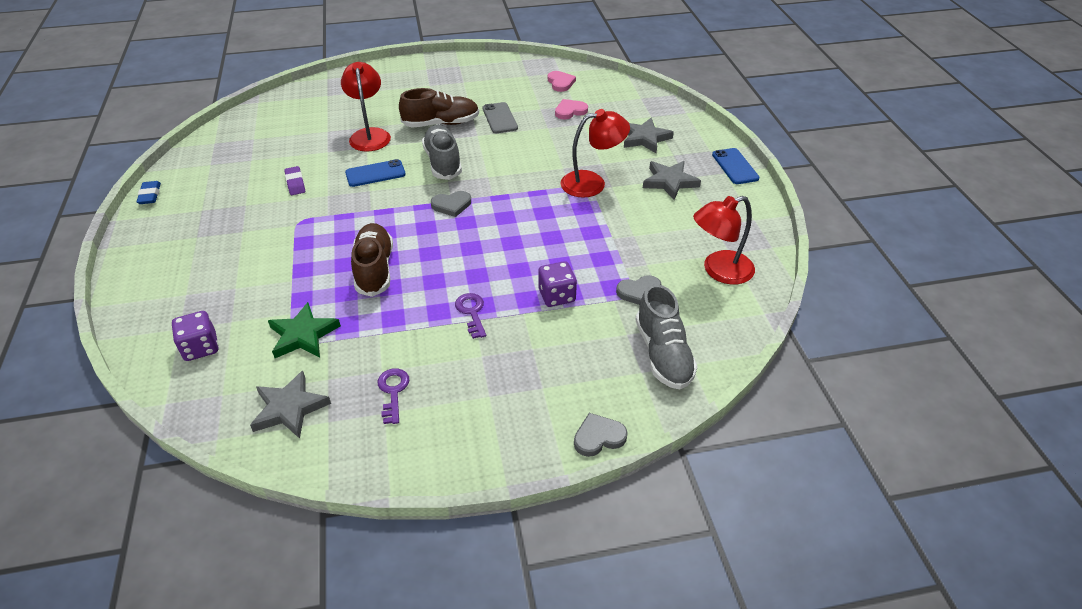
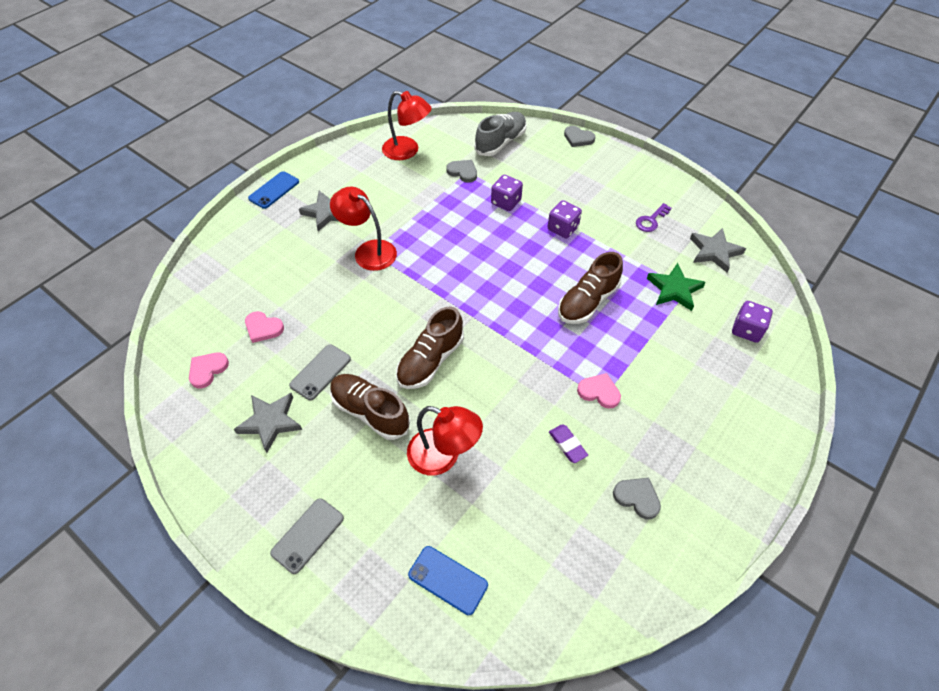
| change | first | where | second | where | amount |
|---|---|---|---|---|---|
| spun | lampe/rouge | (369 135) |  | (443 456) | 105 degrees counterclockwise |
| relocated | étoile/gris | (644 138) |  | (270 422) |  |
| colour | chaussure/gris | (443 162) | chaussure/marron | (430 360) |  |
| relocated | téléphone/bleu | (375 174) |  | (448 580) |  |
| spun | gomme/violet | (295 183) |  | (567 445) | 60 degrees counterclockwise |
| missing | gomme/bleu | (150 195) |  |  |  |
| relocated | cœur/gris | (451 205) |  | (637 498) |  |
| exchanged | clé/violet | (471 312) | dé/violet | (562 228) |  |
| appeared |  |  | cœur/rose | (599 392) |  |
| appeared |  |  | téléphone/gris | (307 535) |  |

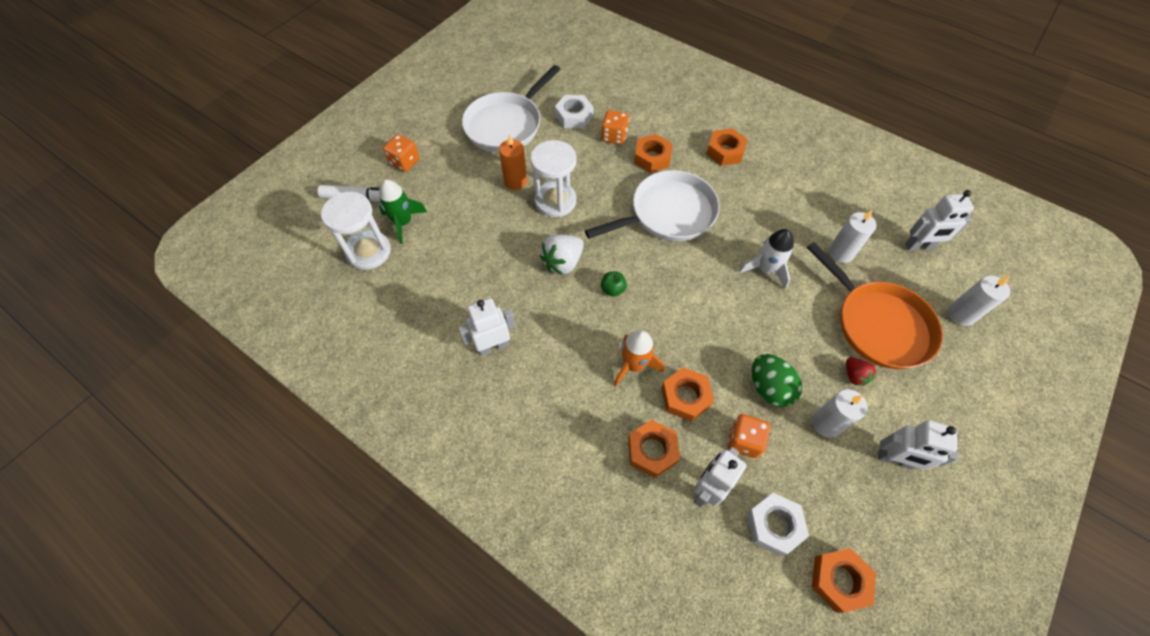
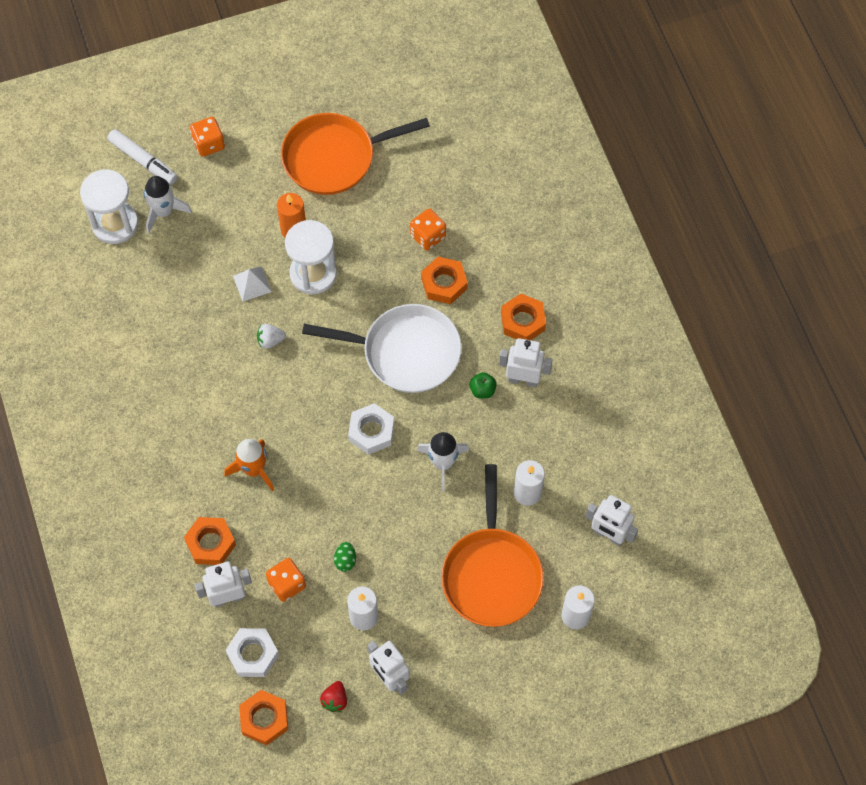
| change | first | where | second | where | amount |
|---|---|---|---|---|---|
| colour | poêle/blanc | (506 125) | poêle/orange | (334 157) |  |
| relocated | écrou/blanc | (574 116) |  | (371 431) |  |
| colour | fusée/vert | (403 222) | fusée/blanc | (163 211) |  |
| size | fraise/blanc | (563 263) |  | (270 340) | x0.58 |
| relocated | pomme/vert | (612 289) |  | (482 390) |  |
| relocated | robot/blanc | (493 346) |  | (523 379) |  |
| size | œuf/vert | (769 388) |  | (345 560) | x0.54 |
| relocated | fraise/rouge | (854 376) |  | (335 700) |  |
| missing | écrou/orange | (685 397) |  |  |  |
| appeared |  |  | pyramide/blanc | (252 283) |  |

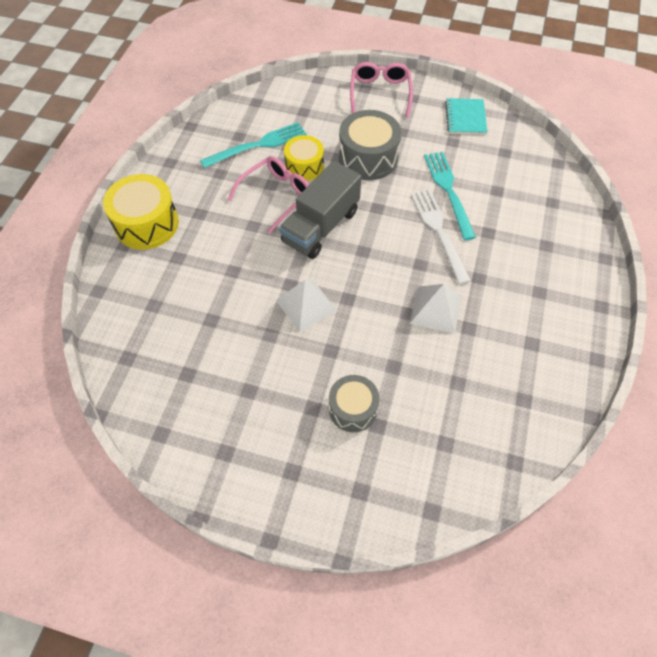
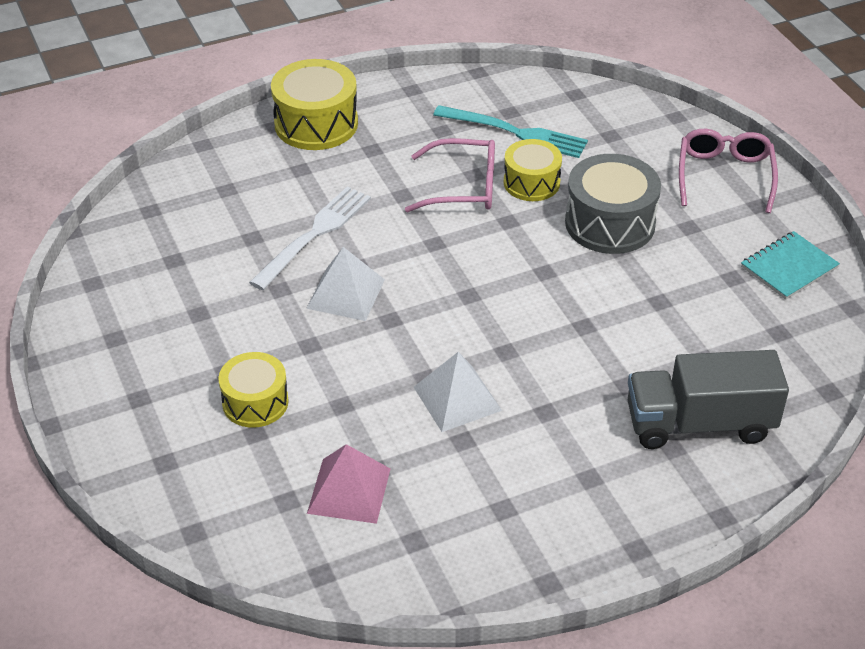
| change | first | where | second | where | amount |
|---|---|---|---|---|---|
| spun | lunettes/rose | (380 94) |  | (724 176) | 45 degrees counterclockwise |
| missing | fourchette/turquoise | (448 191) |  |  |  |
| relocated | camion/gris | (321 226) |  | (699 423) |  |
| relocated | fourchette/blanc | (439 232) |  | (314 235) |  |
| colour | tambour/gris | (353 409) | tambour/jaune | (255 402) |  |
| appeared |  |  | pyramide/rose | (349 490) |  |

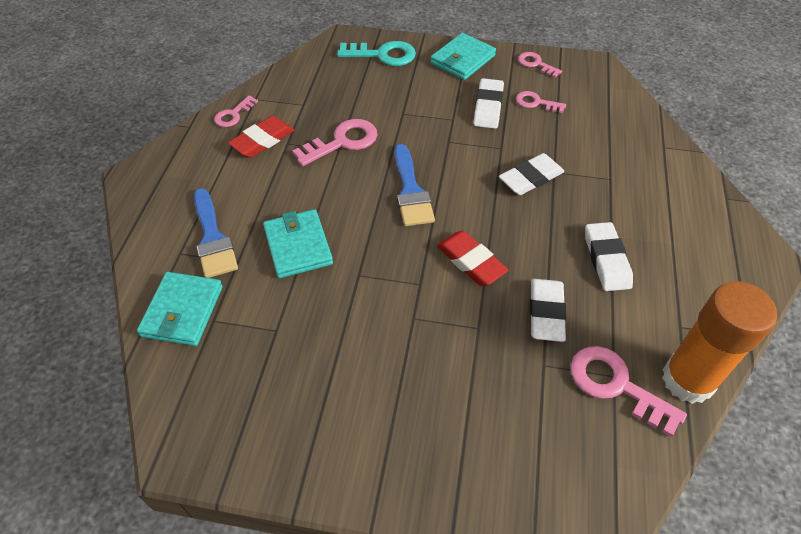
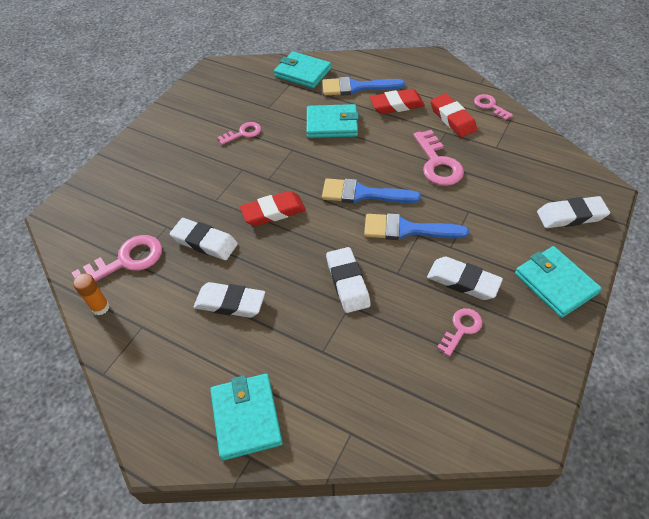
| change | first | where | second | where | amount |
|---|---|---|---|---|---|
| exchanged | clé/turquoise | (383 55) | gomme/blanc | (571 216) |  |
| relocated | clé/rose | (536 64) |  | (243 133) |  |
| size | bâton de colle/orange | (687 380) |  | (100 307) | x0.43 |
| appeared |  |  | gomme/rouge | (396 105) |  |
| appeared |  |  | pinceau/bleu | (407 229) |  |
| appeared |  |  | portefeuille/turquoise | (246 417) |  |

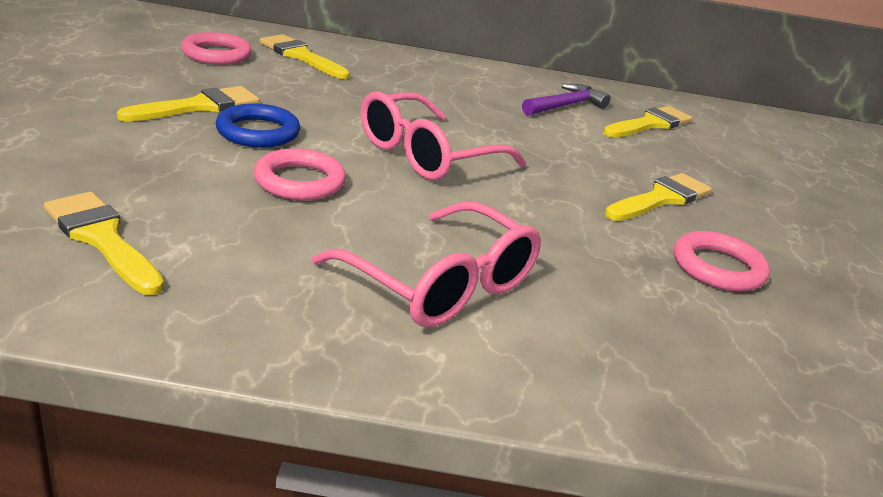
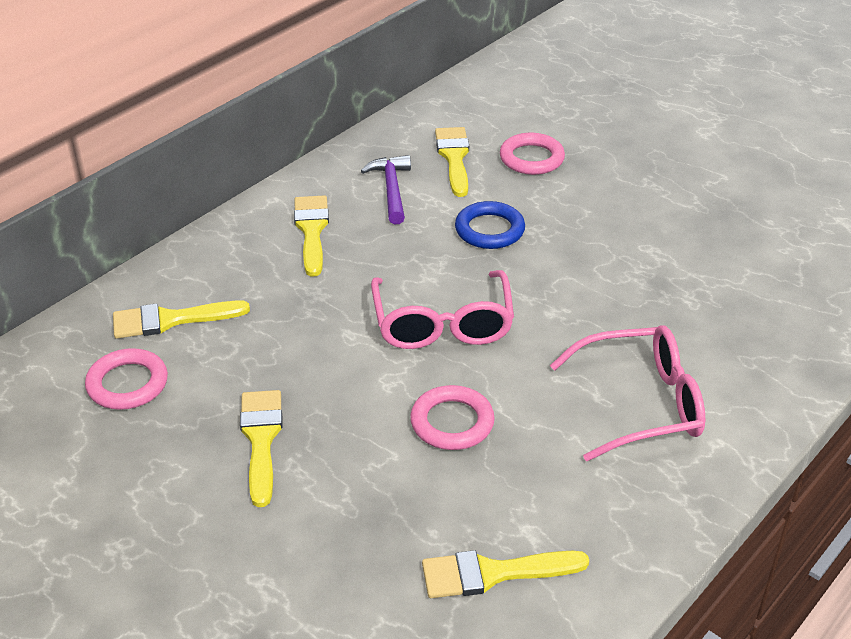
| change | first | where | second | where | amount |
|---|---|---|---|---|---|
| relocated | anneau/bleu | (258 132) |  | (489 230) |  |
| relocated | pinceau/jaune | (661 198) |  | (312 231) |  |
| relocated | anneau/rose | (718 267) |  | (531 158) |  |

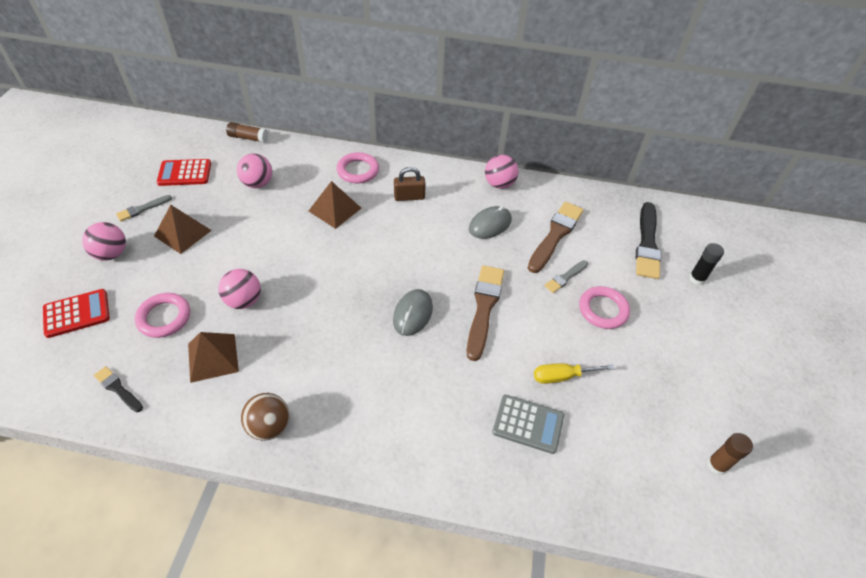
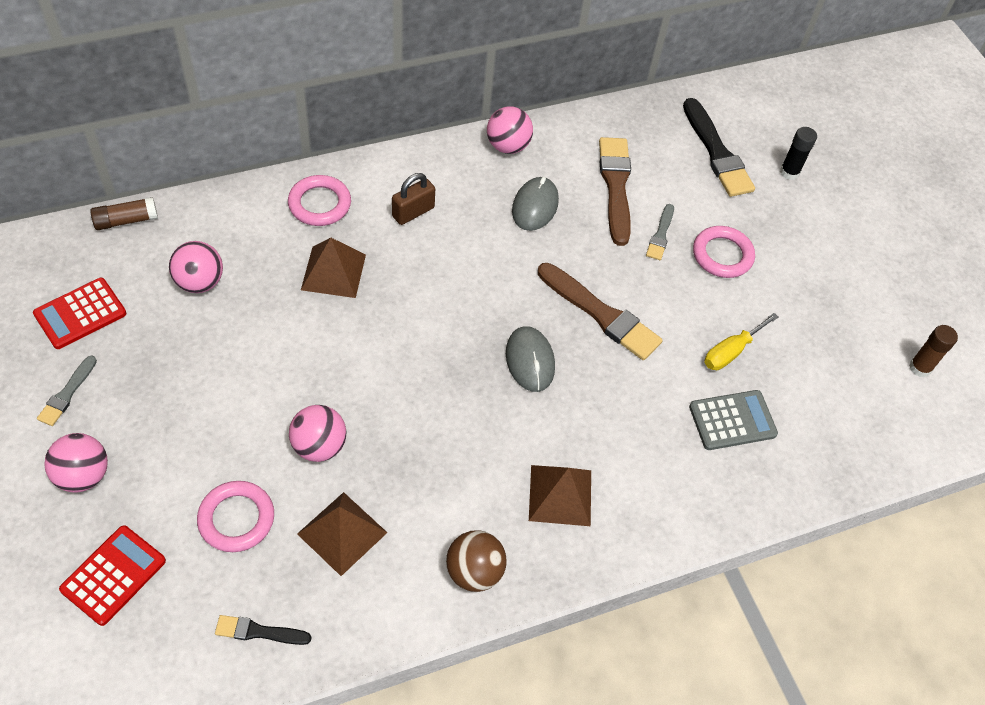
| change | first | where | second | where | amount |
|---|---|---|---|---|---|
| relocated | pyramide/marron | (182 233) |  | (560 495) |  |
| spun | pinceau/marron | (484 308) |  | (601 314) | 150 degrees clockwise |

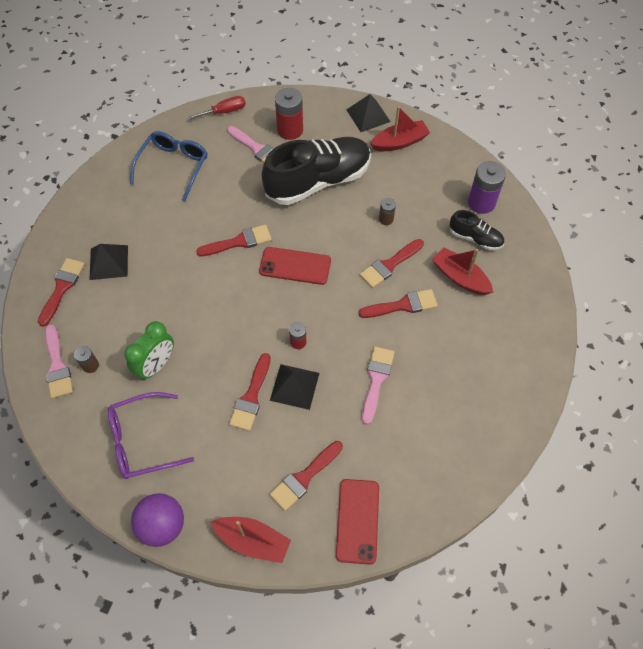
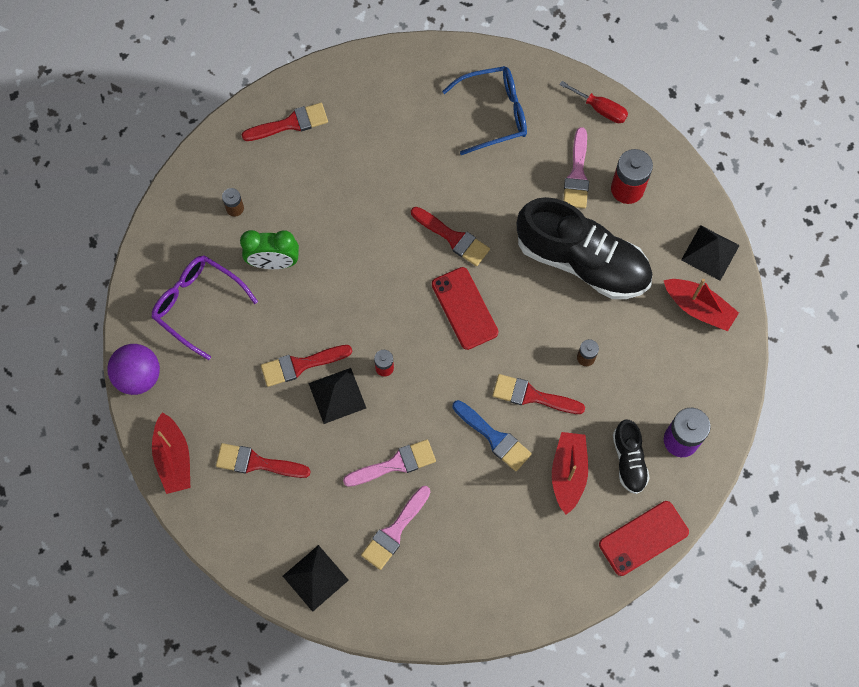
| change | first | where | second | where | amount |
|---|---|---|---|---|---|
| relocated | pyramide/noir | (109 262) |  | (315 578) |  |
| colour | pinceau/rouge | (402 305) | pinceau/bleu | (494 437) |  |
| relocated | pinceau/rose | (57 366) |  | (394 531) |  |
| relocated | téléphone/rouge | (357 521) |  | (643 538) |  |

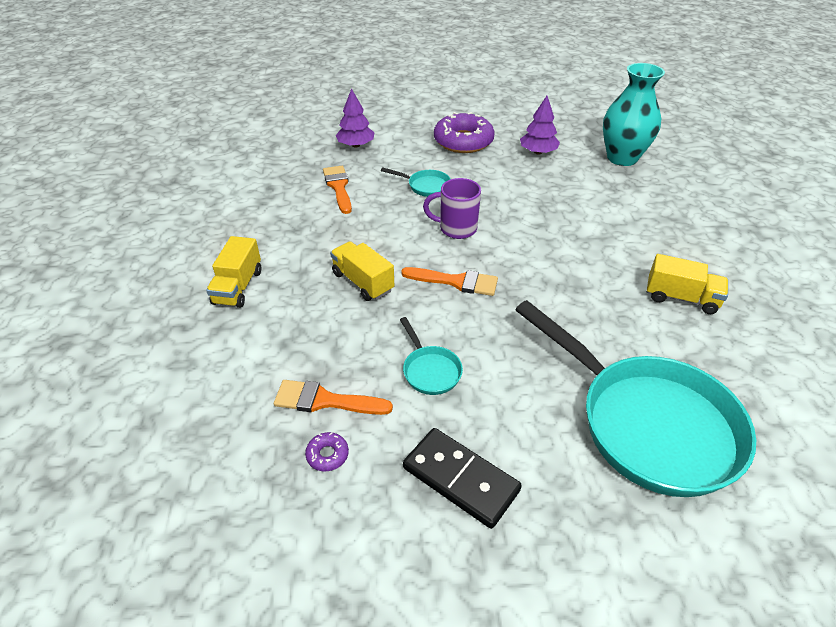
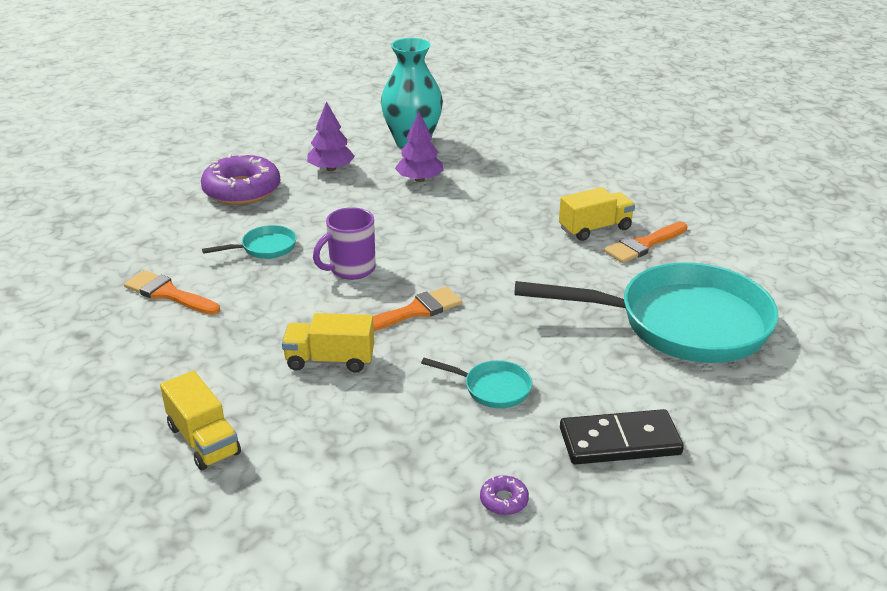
| change | first | where | second | where | amount |
|---|---|---|---|---|---|
| relocated | arbre/violet | (356 145) |  | (420 179) |  |
| relocated | pinceau/orange | (325 400) |  | (643 245) |  |

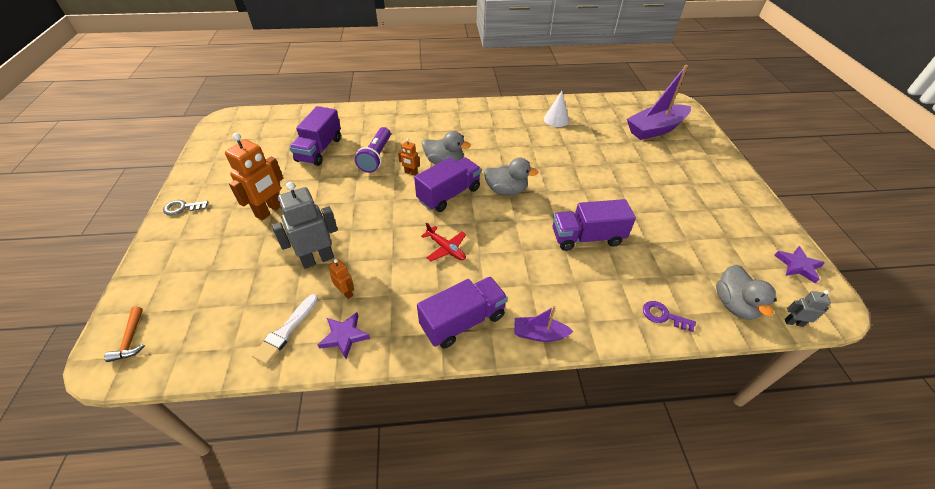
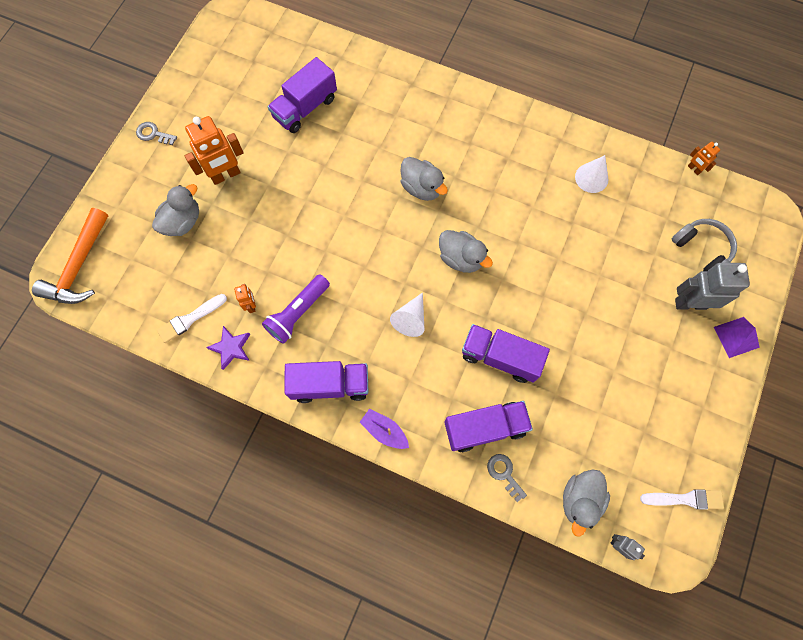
| change | first | where | second | where | amount |
|---|---|---|---|---|---|
| exchanged | bateau/violet | (655 129) | casque audio/gris | (701 249) |  |
| relocated | lampe de poche/violet | (376 156) |  | (298 313) |  |
| relocated | robot/orange | (411 173) |  | (694 169) |  |
| relocated | camion/violet | (449 194) |  | (485 428) |  |
| relocated | robot/gris | (317 259) |  | (690 303) |  |
| missing | avion/rouge | (446 248) |  |  |  |
| exchanged | étoile/violet | (798 266) | pinceau/blanc | (685 499) |  |
| colour | clé/violet | (663 316) | clé/gris | (504 474) |  |
| size | marteau/orange | (130 339) |  | (79 267) | x2.07 |
| appeared |  |  | canard/gris | (183 222) |  |
| appeared |  |  | cône/blanc | (411 319) |  |
| appeared |  |  | pyramide/violet | (736 337) |  |

